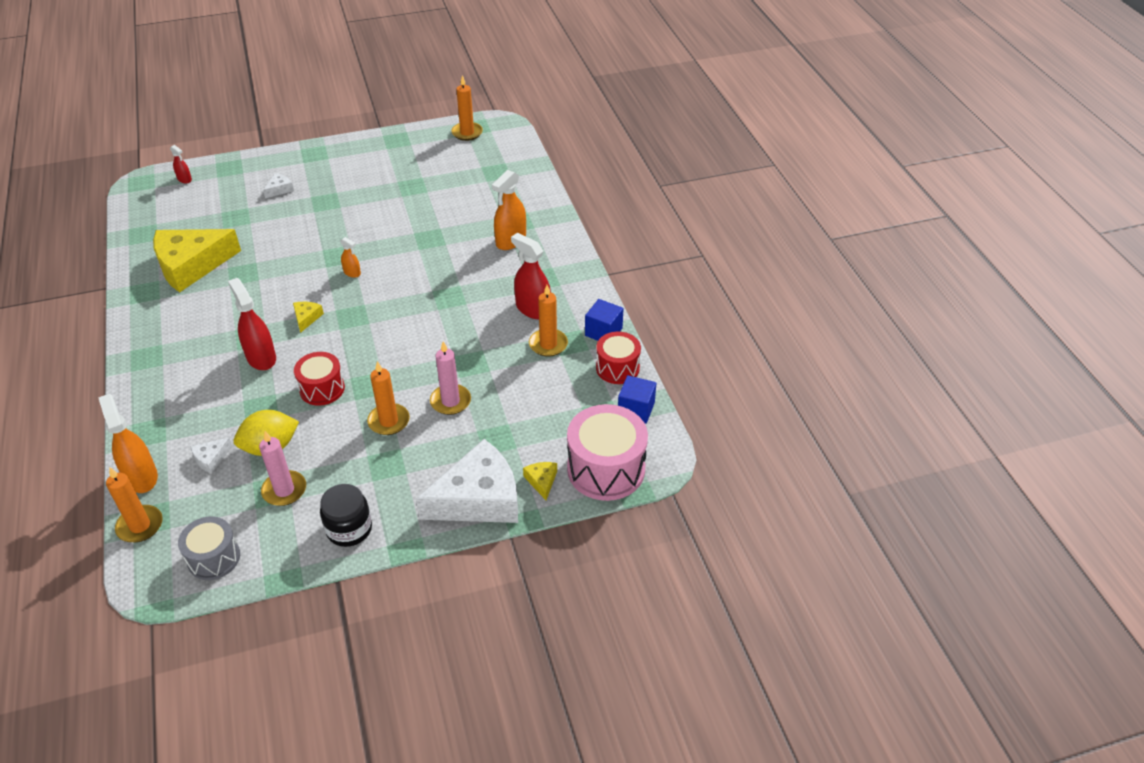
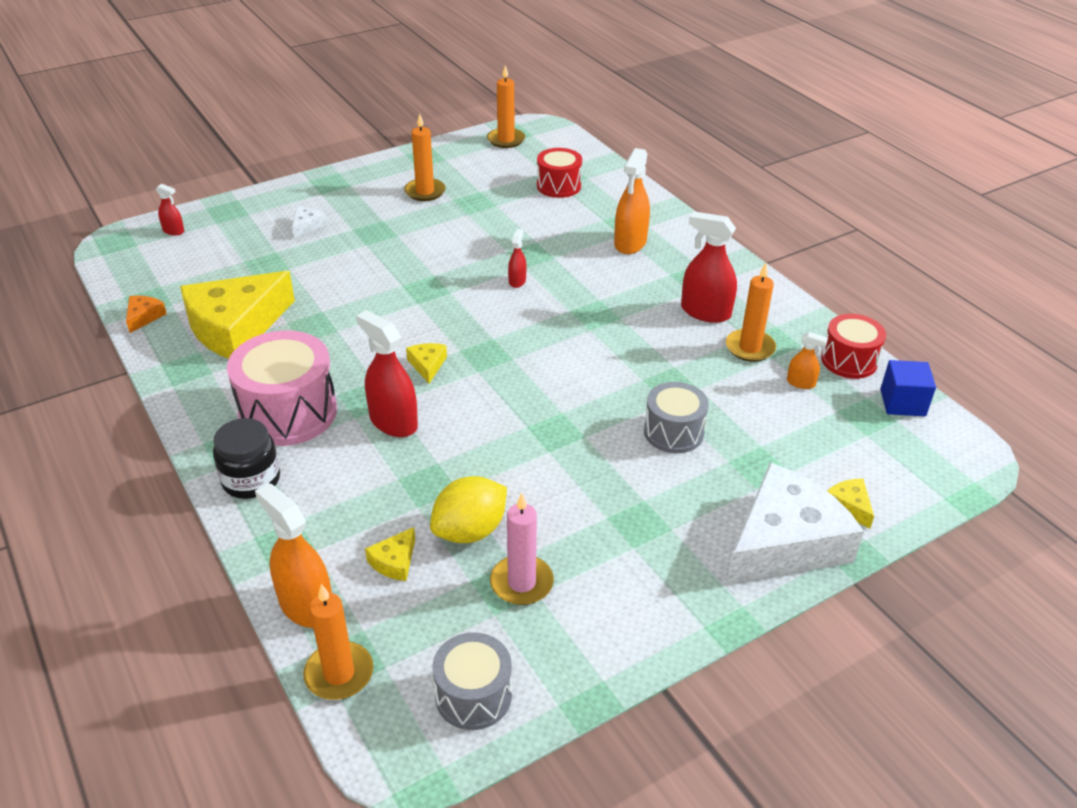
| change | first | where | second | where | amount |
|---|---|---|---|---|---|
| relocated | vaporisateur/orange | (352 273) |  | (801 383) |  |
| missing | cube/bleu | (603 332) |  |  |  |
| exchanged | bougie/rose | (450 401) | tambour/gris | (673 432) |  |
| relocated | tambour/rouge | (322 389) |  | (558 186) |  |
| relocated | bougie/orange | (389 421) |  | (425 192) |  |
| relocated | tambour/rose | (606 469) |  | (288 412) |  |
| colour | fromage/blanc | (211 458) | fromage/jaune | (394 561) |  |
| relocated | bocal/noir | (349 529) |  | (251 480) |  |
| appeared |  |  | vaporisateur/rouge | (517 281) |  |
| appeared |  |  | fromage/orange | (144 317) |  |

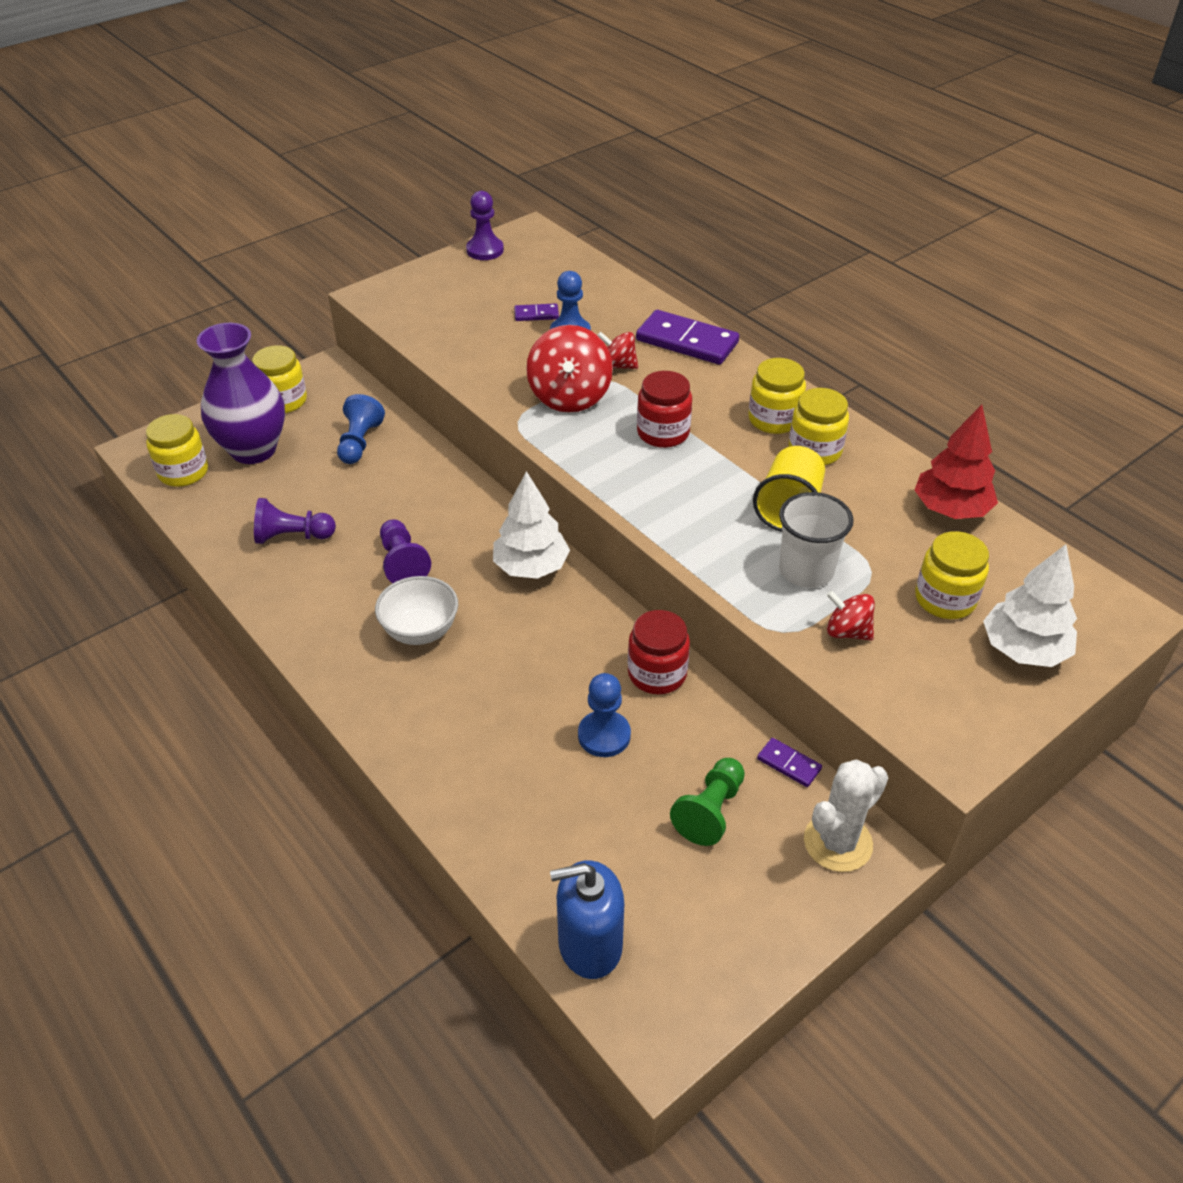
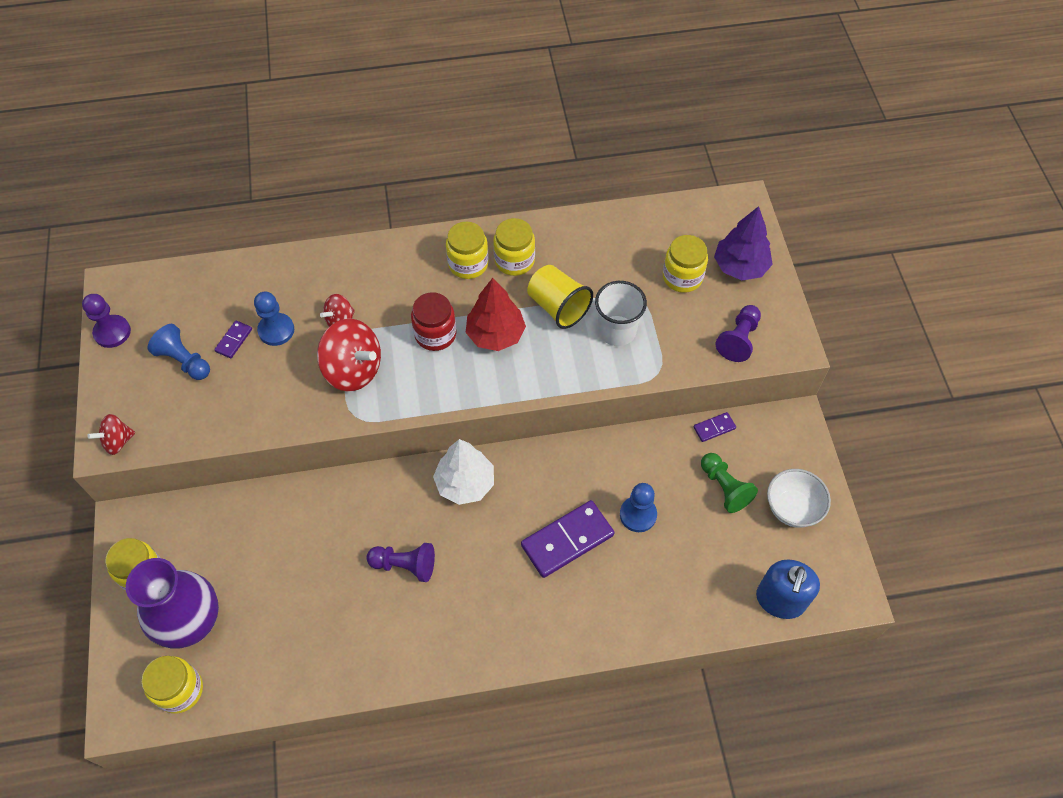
| change | first | where | second | where | amount |
|---|---|---|---|---|---|
| relocated | domino/violet | (687 341) |  | (567 540) |  |
| relocated | pion/bleu | (359 442) |  | (184 361) |  |
| relocated | arbre/rouge | (950 510) |  | (495 334) |  |
| relocated | pion/violet | (292 536) |  | (738 339) |  |
| colour | arbre/blanc | (1023 650) | arbre/violet | (740 267) |  |
| relocated | bol/blanc | (420 631) |  | (792 508) |  |
| relocated | toupie/rouge | (847 631) |  | (118 441) |  |
| missing | bocal/rouge | (657 673) |  |  |  |
| missing | cactus/blanc | (838 842) |  |  |  |

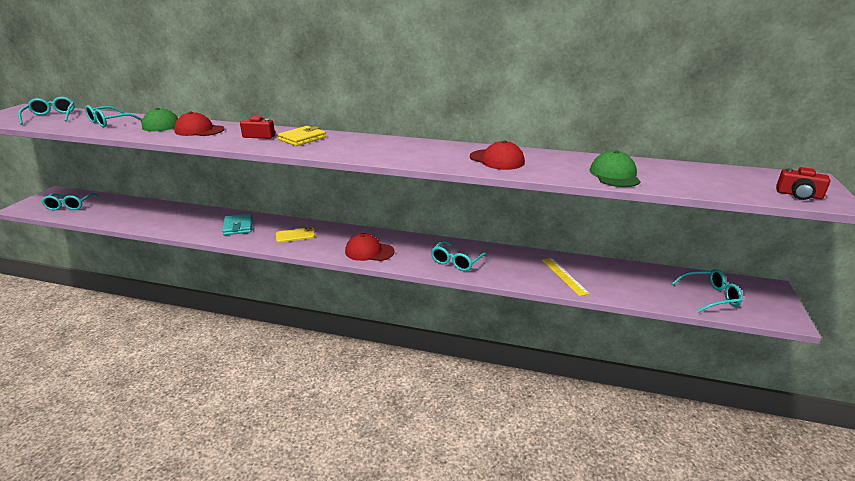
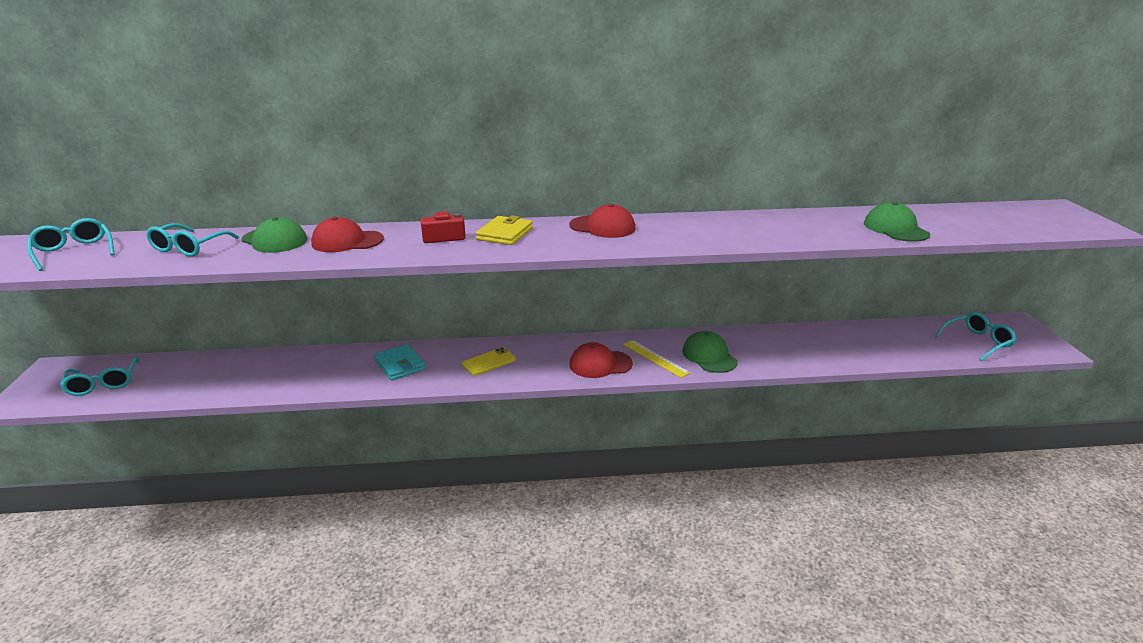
| change | first | where | second | where | amount |
|---|---|---|---|---|---|
| relocated | casquette/rouge | (497 160) |  | (602 227) |  |
| missing | appareil photo/rouge | (799 195) |  |  |  |
| exchanged | lunettes/turquoise | (456 262) | casquette/vert | (709 356) |  |
| relocated | règle/jaune | (564 276) |  | (655 358) |  |

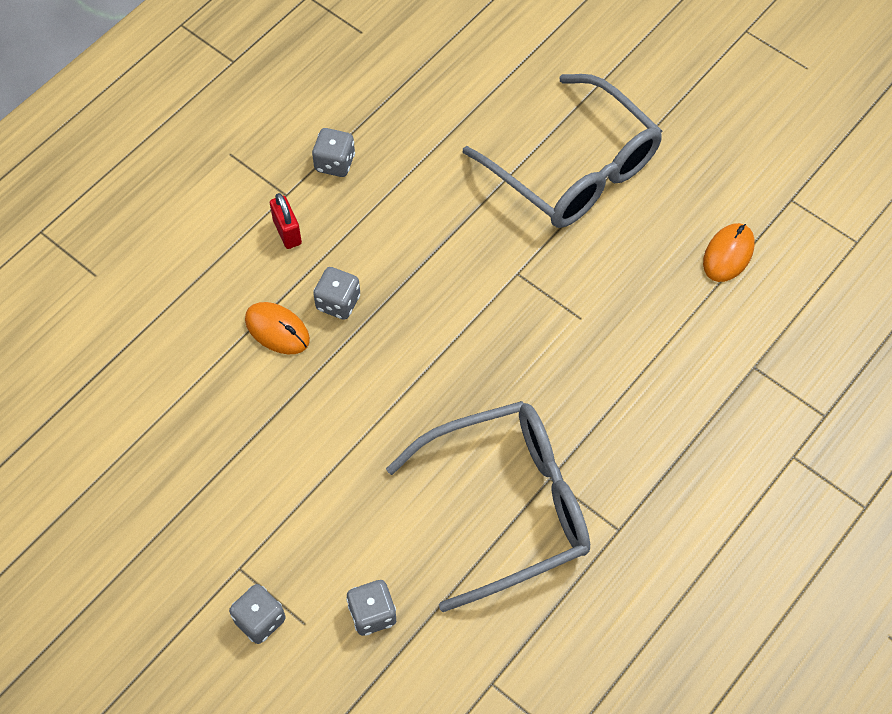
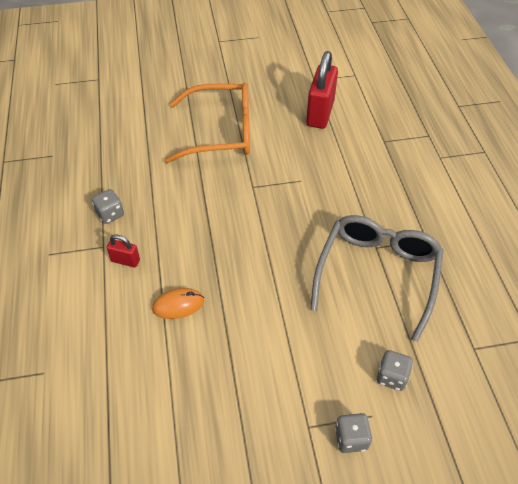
| change | first | where | second | where | amount |
|---|---|---|---|---|---|
| colour | lunettes/gris | (574 169) | lunettes/orange | (221 132) |  |
| exchanged | souris/orange | (728 254) | cadenas/rouge | (320 113) |  |
| missing | dé/gris | (338 302) |  |  |  |

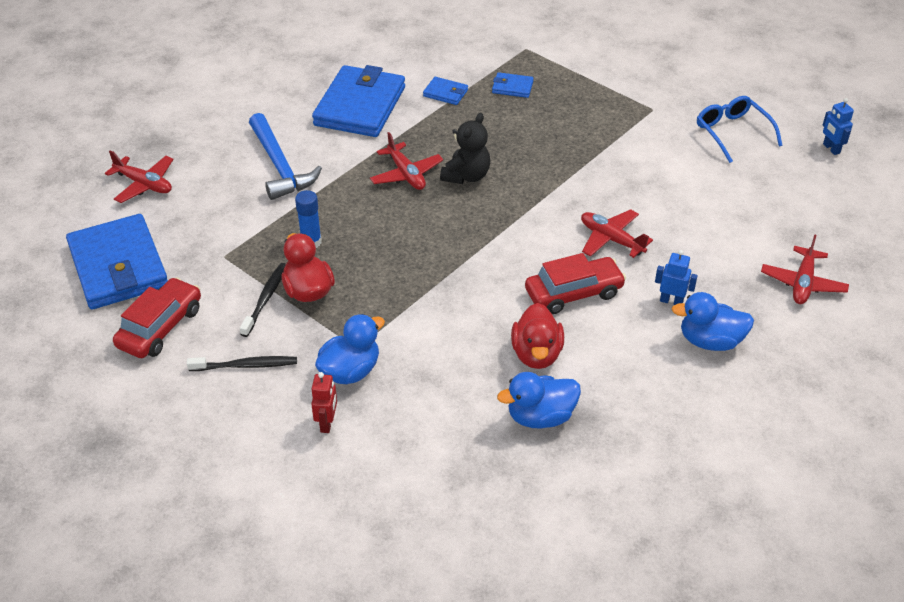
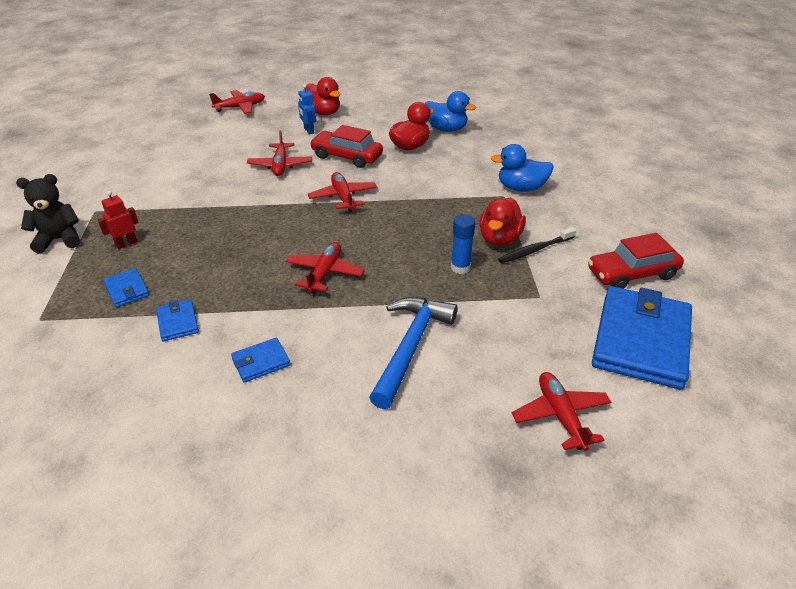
| change | first | where | second | where | amount |
|---|---|---|---|---|---|
| size | portefeuille/bleu | (360 106) |  | (261 362) | x0.43 |
| missing | lunettes/bleu | (733 133) |  |  |  |
| missing | robot/bleu | (831 149) |  |  |  |
| relocated | ours en peluche/noir | (466 176) |  | (59 240) |  |
| colour | canard/bleu | (710 341) | canard/rouge | (323 113) |  |
| missing | brosse à dents/noir | (245 365) |  |  |  |
| relocated | robot/rouge | (327 423) |  | (126 244) |  |
| appeared |  |  | avion/rouge | (343 197) |  |

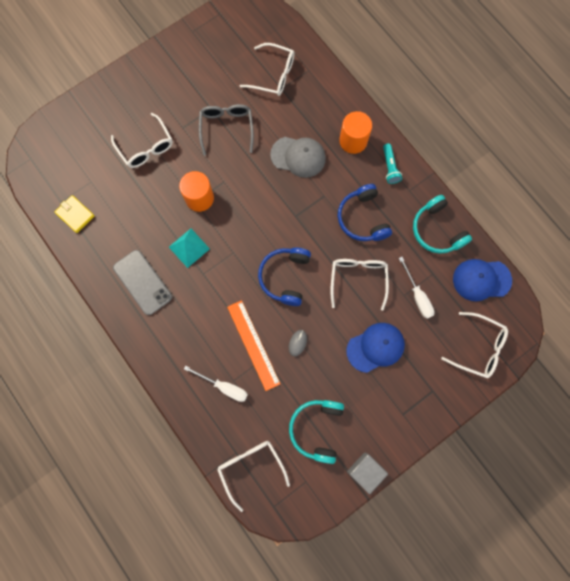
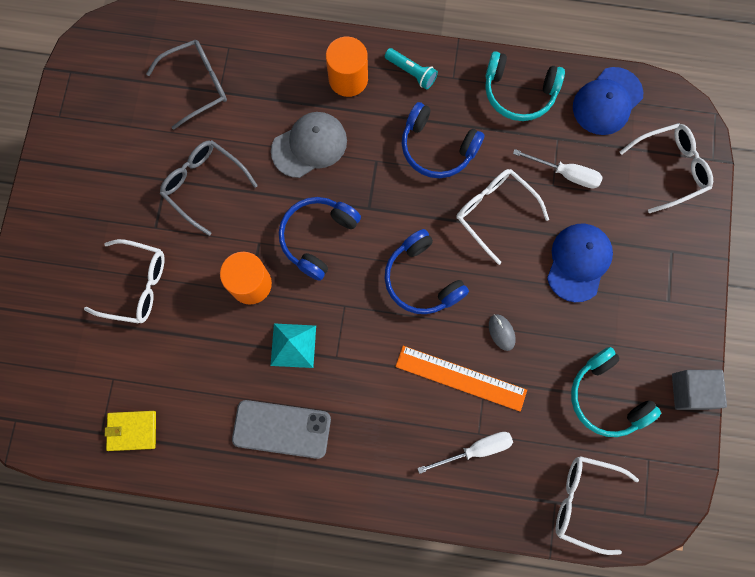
| change | first | where | second | where | amount |
|---|---|---|---|---|---|
| colour | lunettes/blanc | (273 75) | lunettes/gris | (197 85) |  |
| appeared |  |  | casque audio/bleu | (317 237) |  |

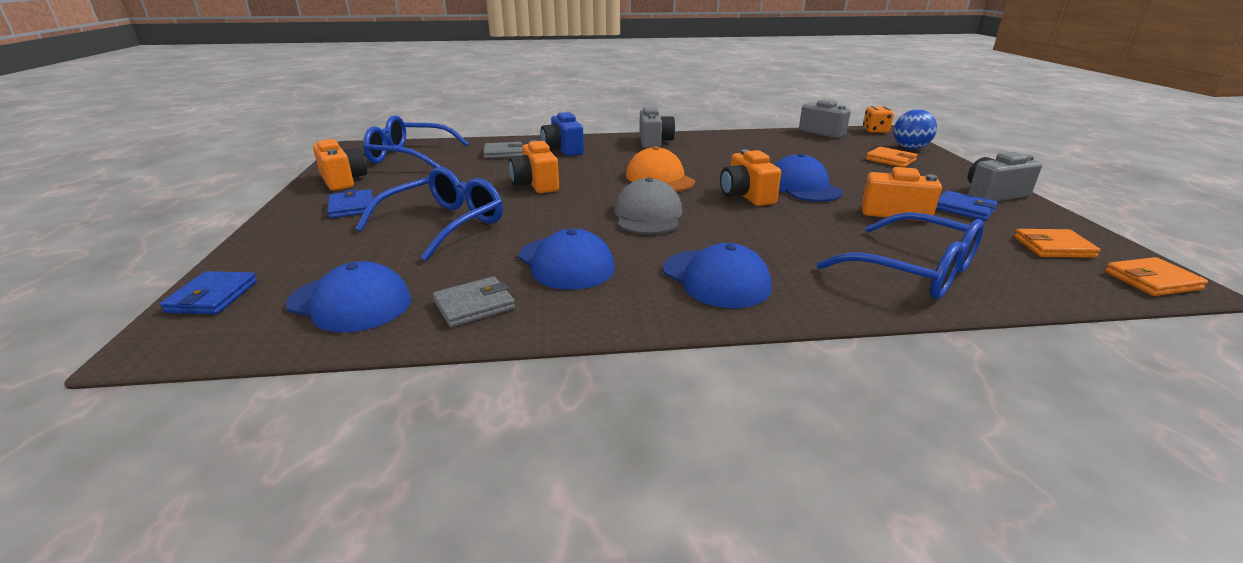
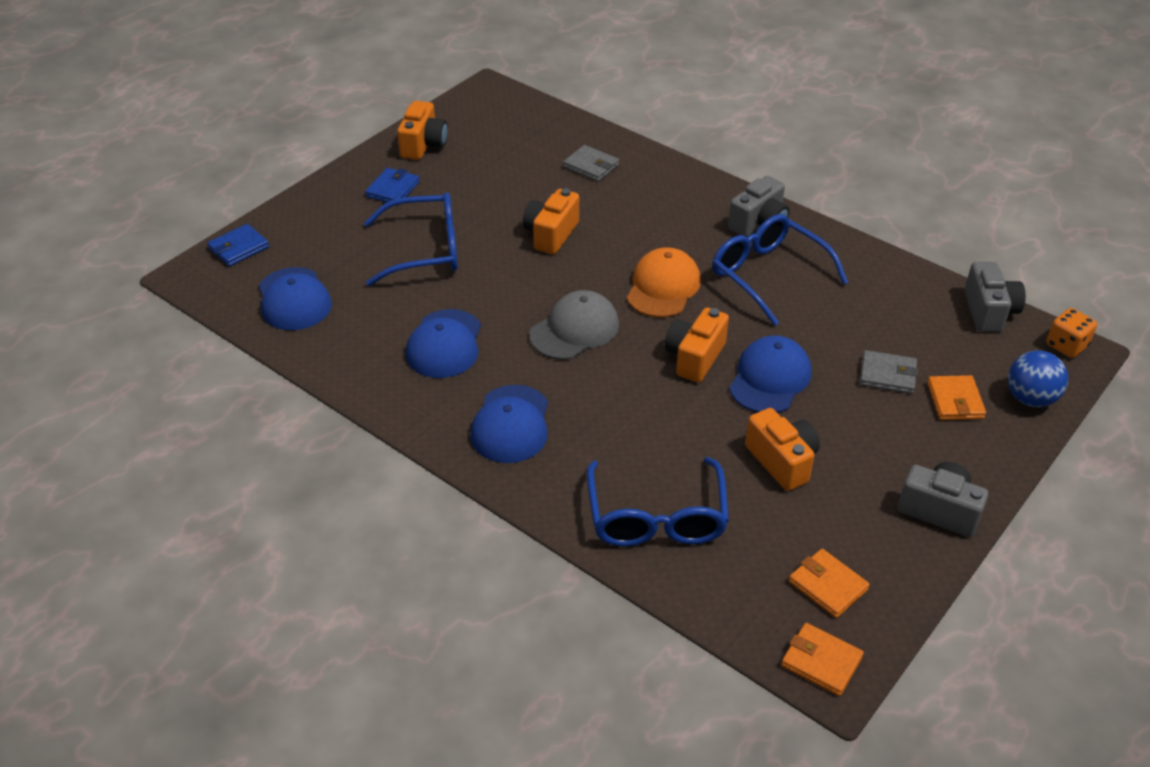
| change | first | where | second | where | amount |
|---|---|---|---|---|---|
| missing | appareil photo/bleu | (563 150) |  |  |  |
| relocated | lunettes/bleu | (409 156) |  | (768 275) |  |
| missing | portefeuille/bleu | (964 209) |  |  |  |
| relocated | portefeuille/gris | (474 305) |  | (887 375) |  |

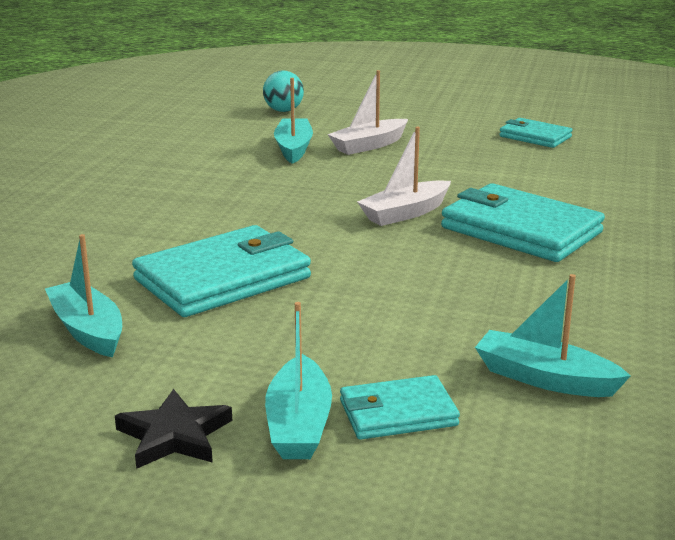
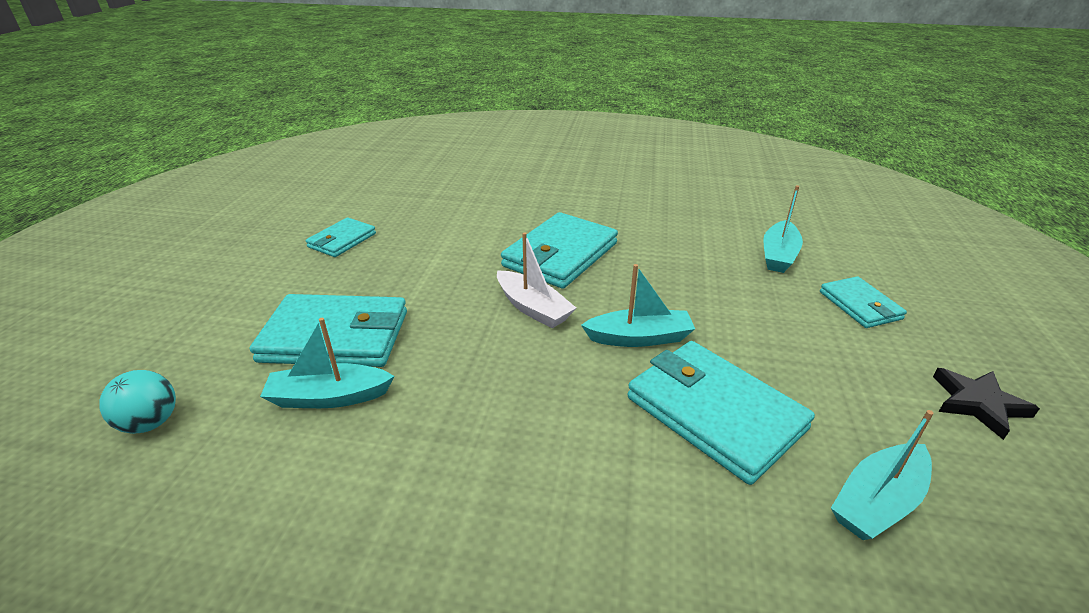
| change | first | where | second | where | amount |
|---|---|---|---|---|---|
| exchanged | bateau/blanc | (369 145) | portefeuille/turquoise | (336 336) |  |
| relocated | bateau/turquoise | (299 424) |  | (639 338) |  |

